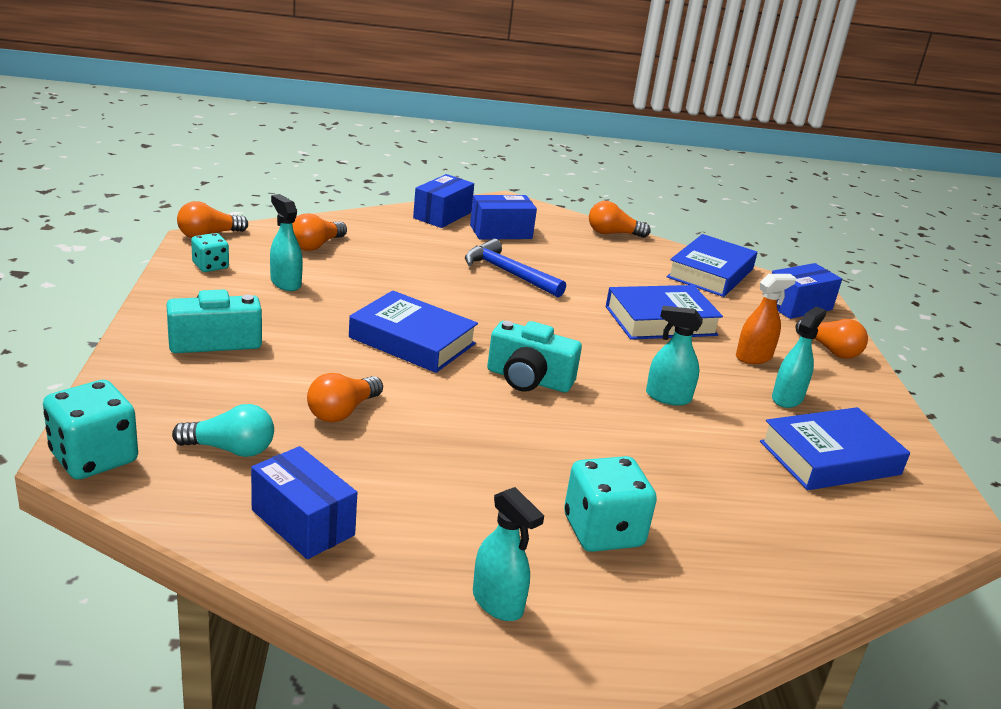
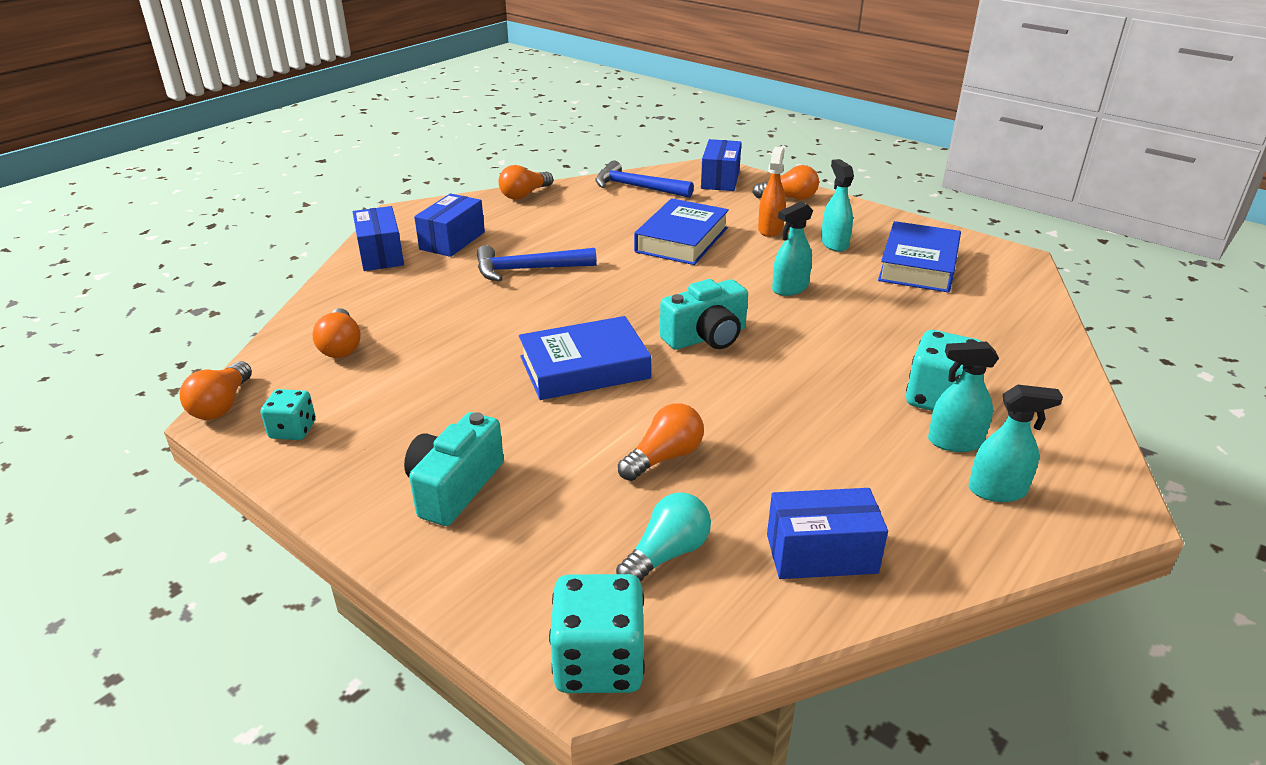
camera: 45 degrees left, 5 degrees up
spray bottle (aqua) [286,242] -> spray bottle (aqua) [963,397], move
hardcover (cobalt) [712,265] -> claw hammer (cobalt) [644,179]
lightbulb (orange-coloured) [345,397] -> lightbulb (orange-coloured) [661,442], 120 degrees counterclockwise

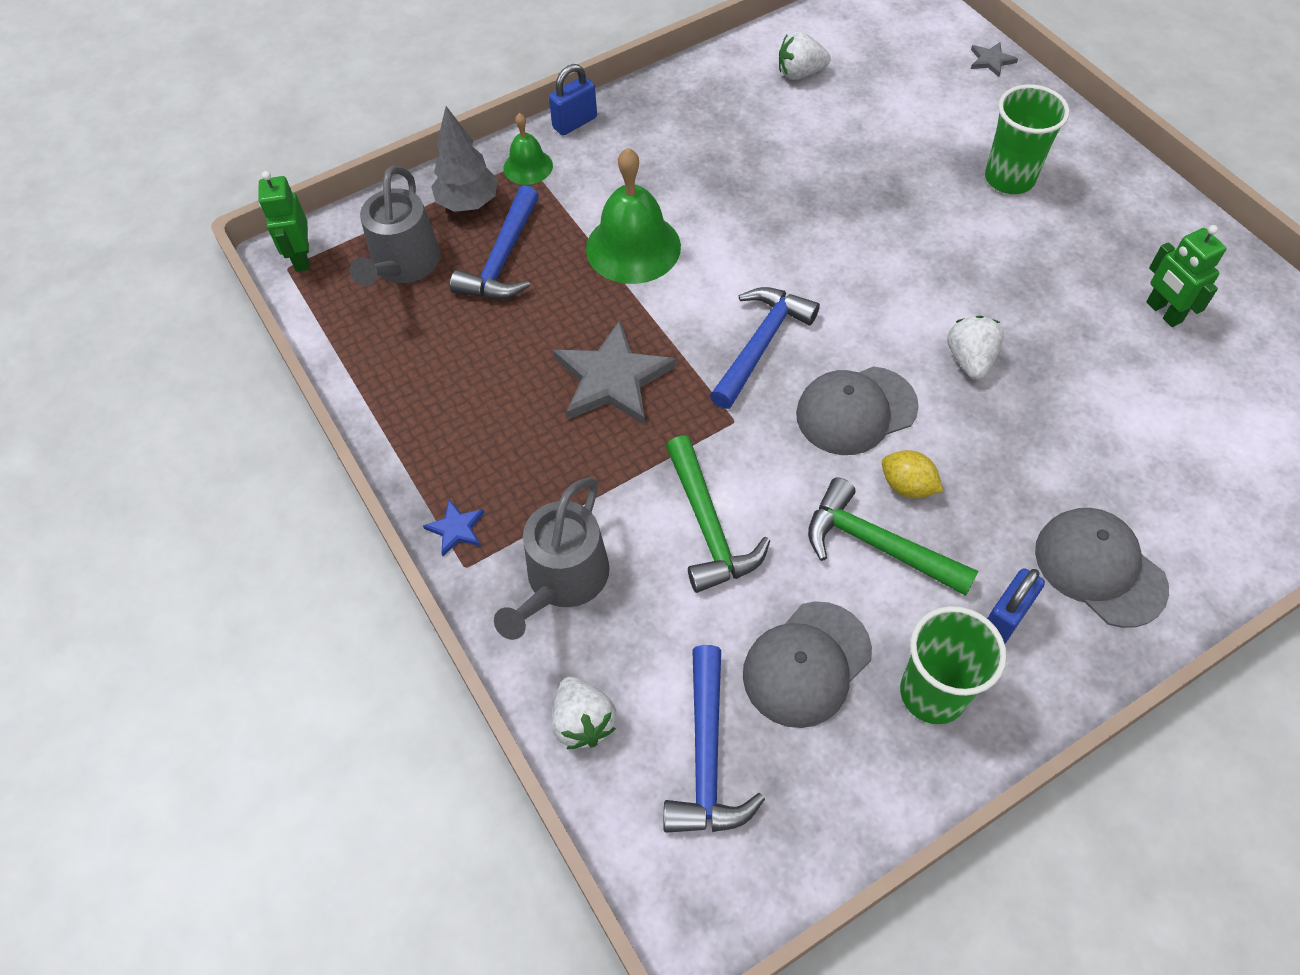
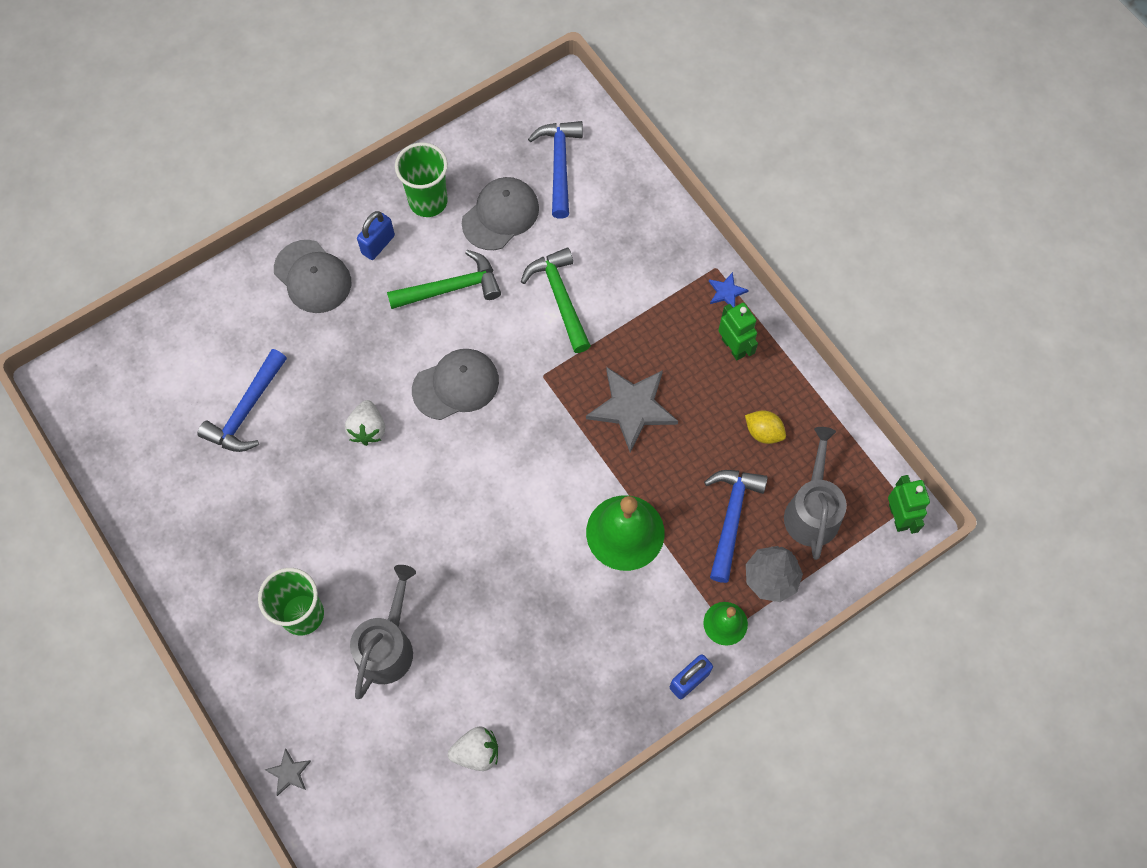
camera: 175 degrees right, 10 degrees up
toy strawberry (snow-white) [584,712] -> none
watering can (grey) [552,559] -> watering can (grey) [383,632], move
claw hammer (cobalt) [765,348] -> claw hammer (cobalt) [242,400], move
toy lemon (golden) [912,474] -> toy lemon (golden) [765,427], move
robot figure (emerald) [1186,276] -> robot figure (emerald) [738,331], move
claw hammer (emerald) [893,536] -> claw hammer (emerald) [444,279], 45 degrees counterclockwise

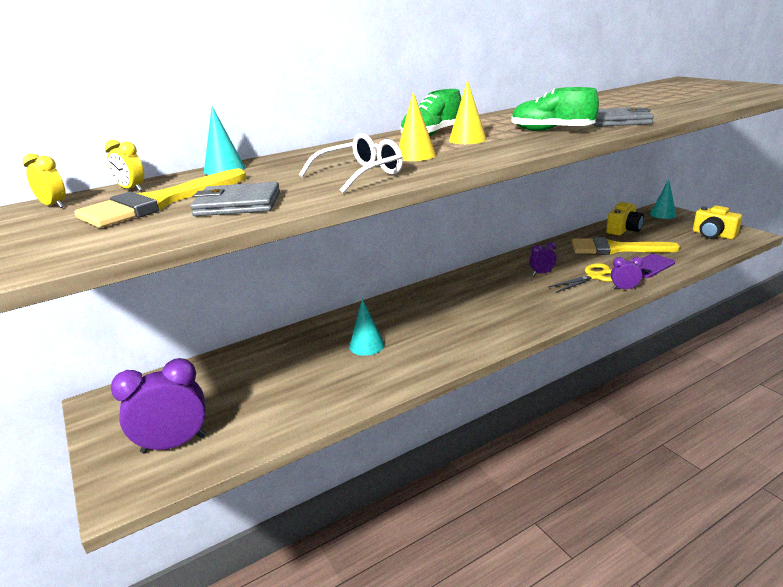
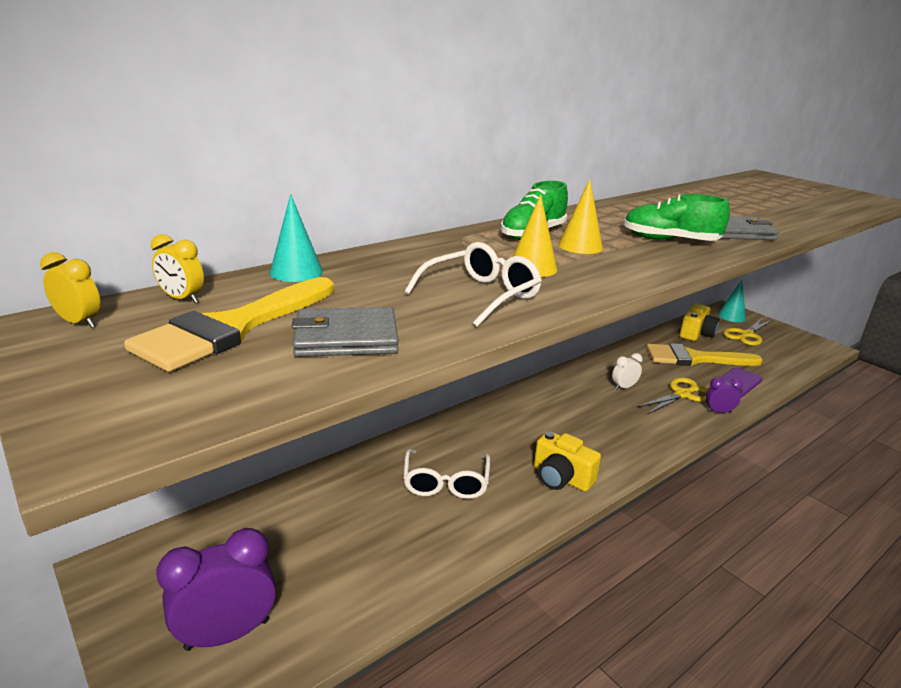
camera: 10 degrees left, 0 degrees up
none -> scissors (golden) [748,332]
compact camera (golden) [717,222] -> compact camera (golden) [567,461], move
cone (aqua) [367,327] -> spectacles (snow-white) [446,474]
bedside clock (purple) [542,258] -> bedside clock (snow-white) [627,371]

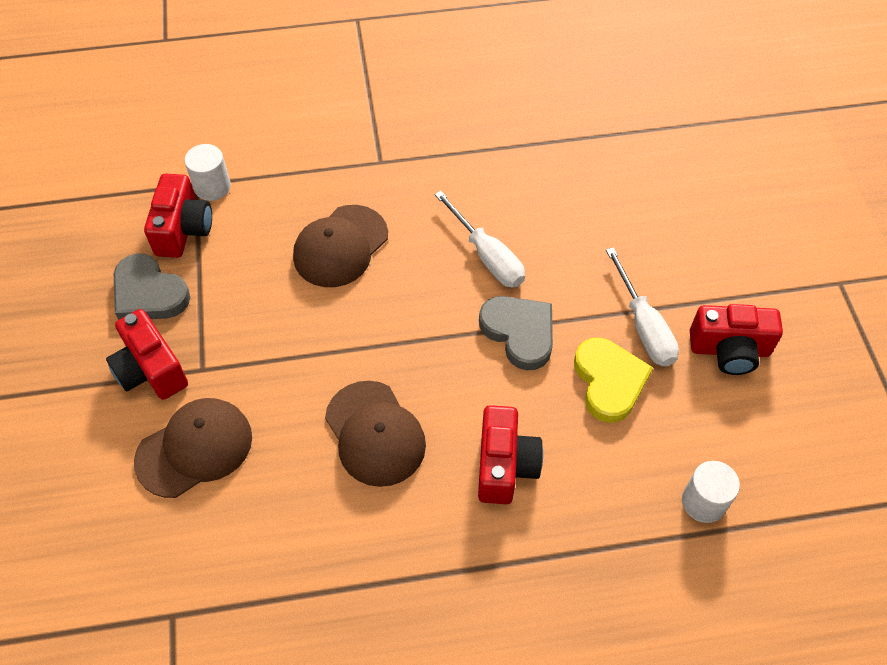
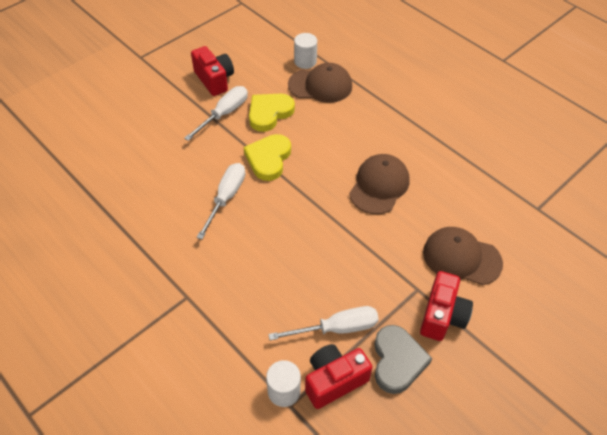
camera: 125 degrees left, 5 degrees down
compact camera (scarlet) [510,454] -> none
none -> hand screwdriver (snow-white) [323,323]
peaked cap (dark brown) [340,246] -> peaked cap (dark brown) [320,83], move
love heart (grey) [516,333] -> love heart (golden) [267,157]

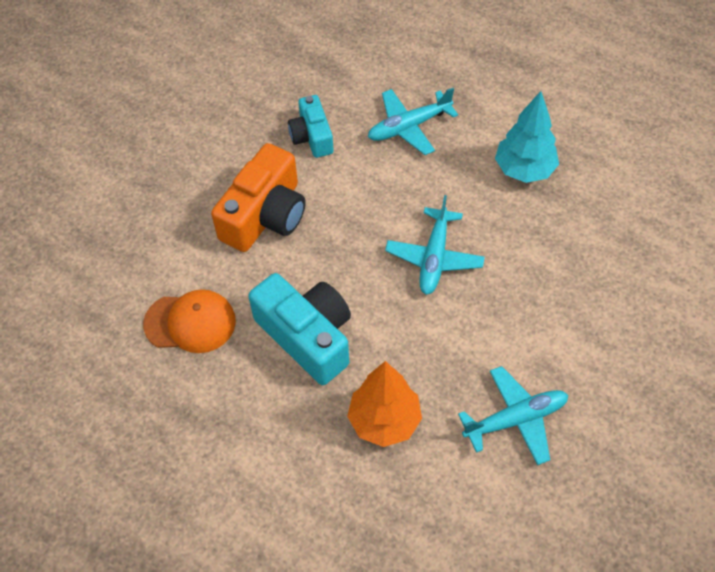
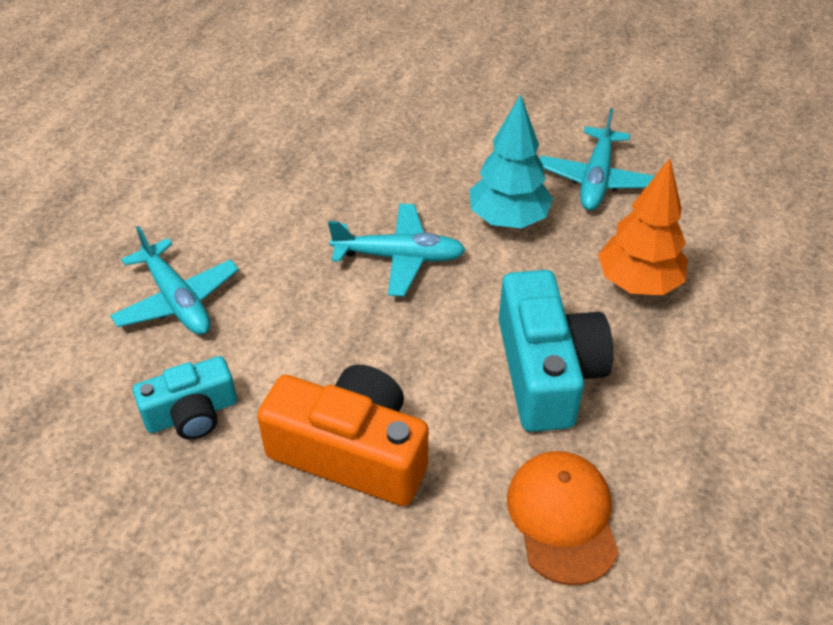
camera: 100 degrees left, 10 degrees down
fir tree (aqua) [527,137] -> fir tree (aqua) [511,161], move
compact camera (aqua) [299,329] -> compact camera (aqua) [556,351], 135 degrees clockwise
aeroplane (aqua) [513,415] -> aeroplane (aqua) [597,159], 135 degrees counterclockwise

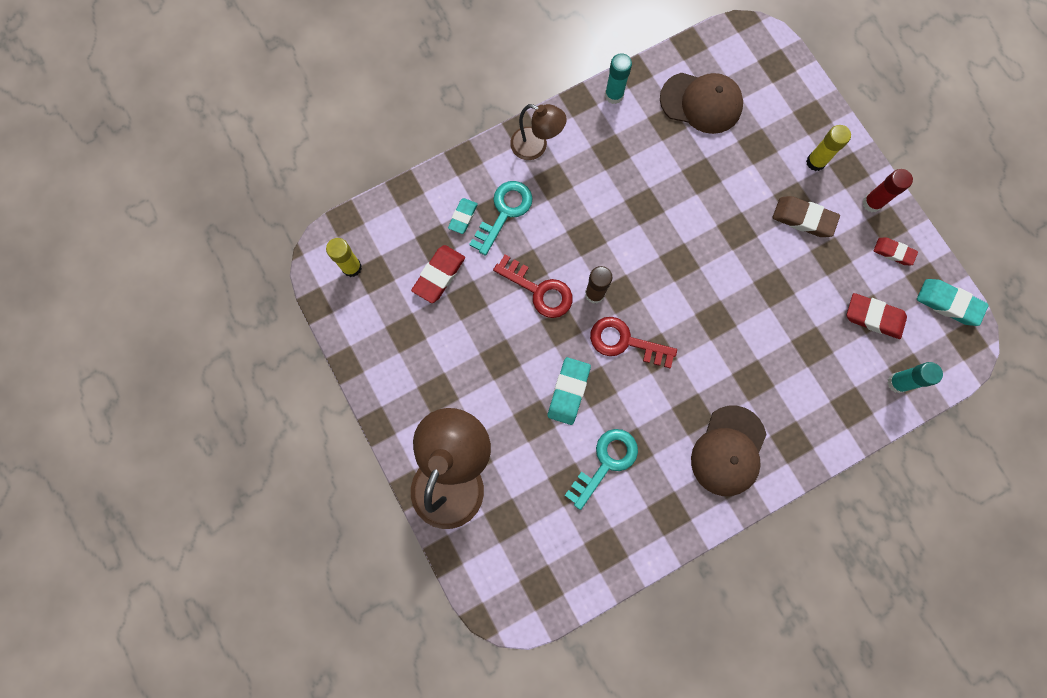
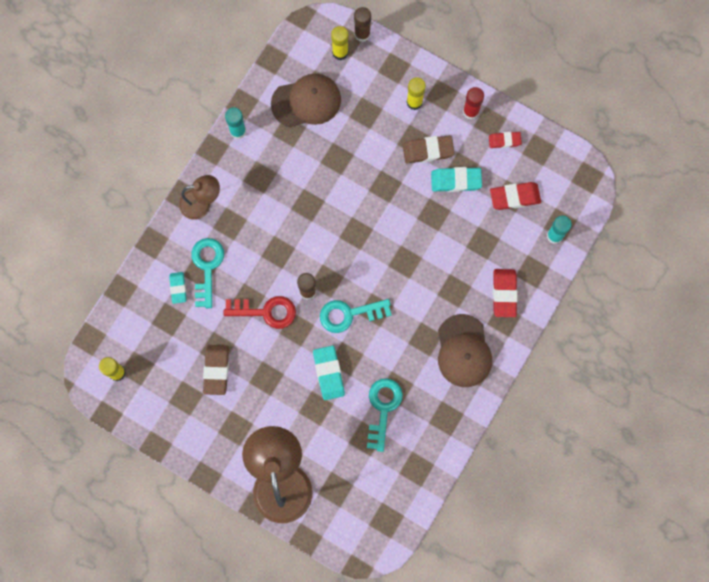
camera: 30 degrees left, 0 degrees up
none -> pencil eraser (dark brown) [216,370]
none -> stick of glue (golden) [339,43]
none -> stick of glue (dark brown) [362,24]
pencil eraser (scarlet) [438,274] -> pencil eraser (scarlet) [505,293], move
pencil eraser (aqua) [953,302] -> pencil eraser (aqua) [456,179], move
door key (scarlet) [633,342] -> door key (aqua) [356,316]

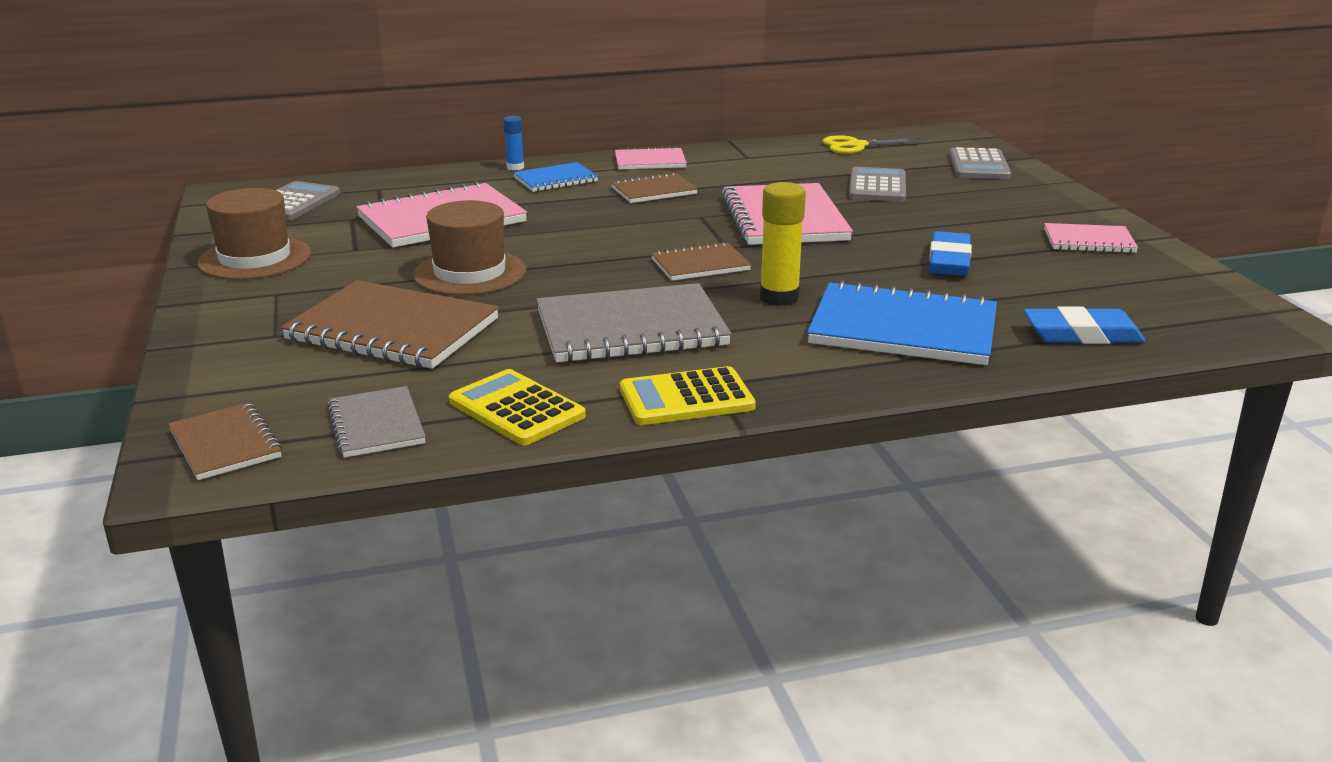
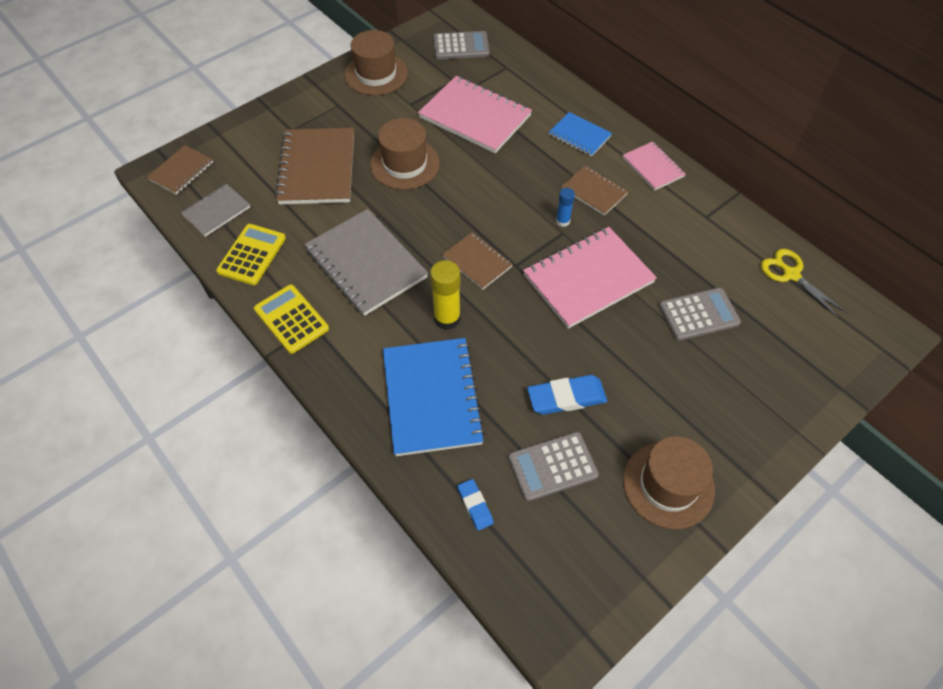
camera: 65 degrees right, 30 degrees up
stick of glue (cobalt) [513,143] -> stick of glue (cobalt) [565,207], move
adding machine (grey) [980,163] -> adding machine (grey) [553,466], move
notebook (rosy) [1091,238] -> hat (dark brown) [669,482]
pencil eraser (cobalt) [1084,325] -> pencil eraser (cobalt) [475,505], x0.59

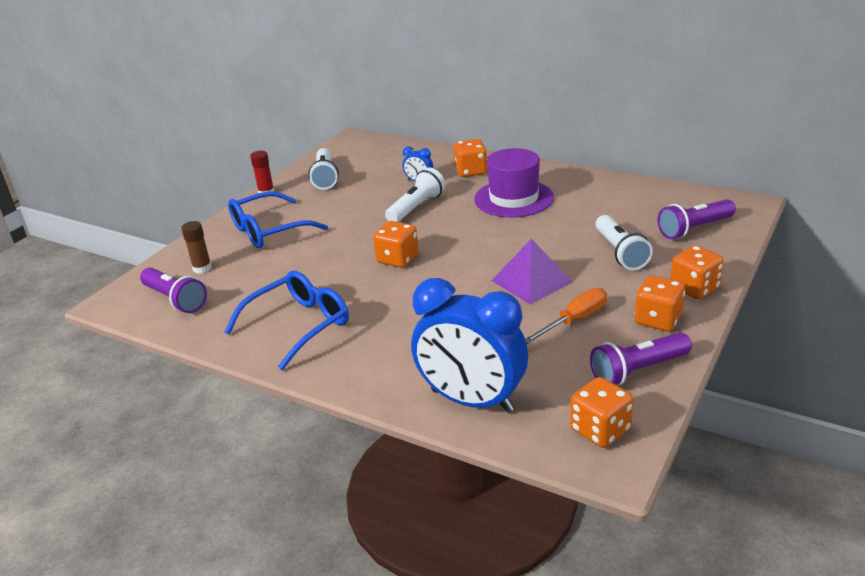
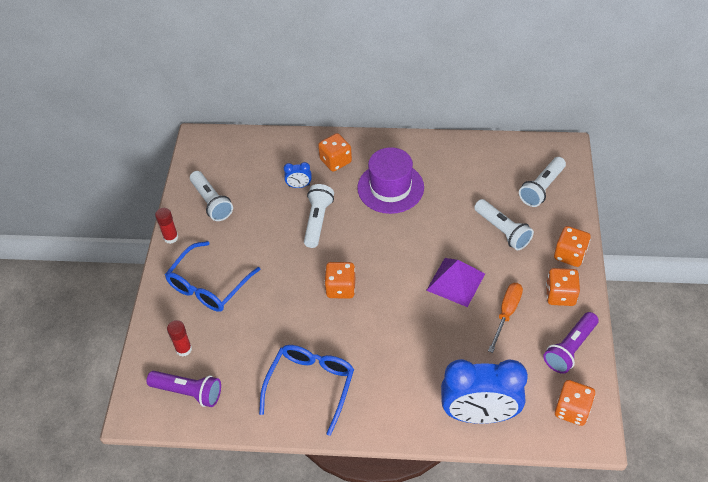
camera: 25 degrees left, 20 degrees up
stick of glue (dark brown) [196,247] -> stick of glue (scarlet) [179,338]
flashlight (purple) [697,219] -> flashlight (snow-white) [542,182]

